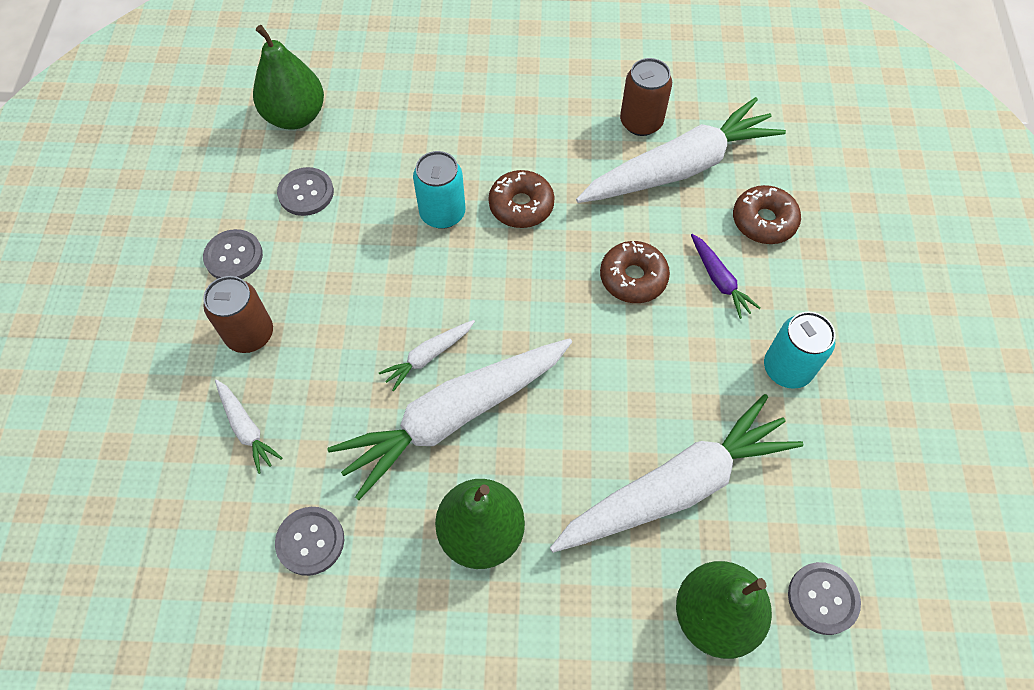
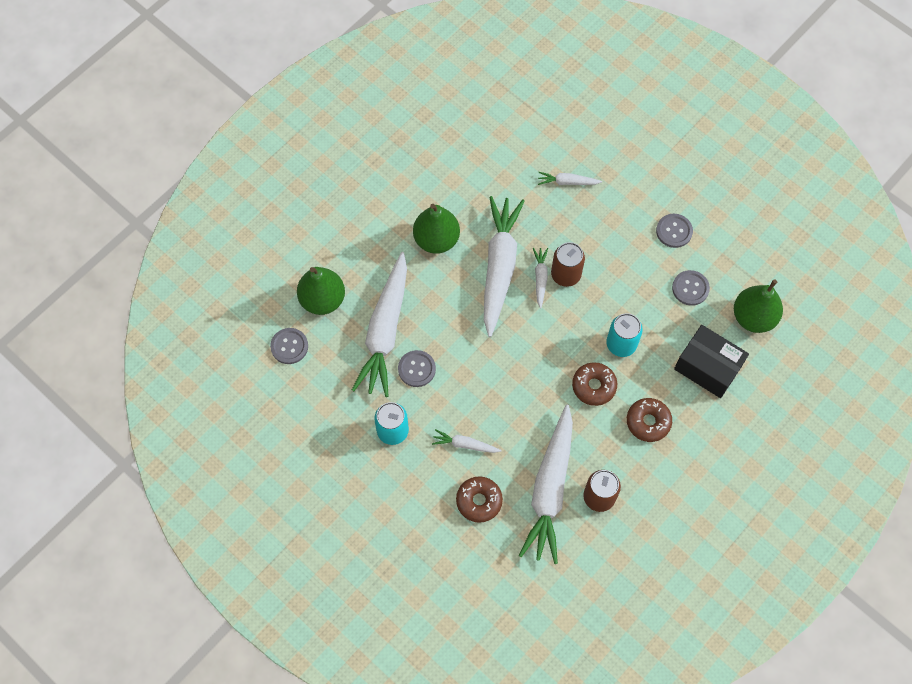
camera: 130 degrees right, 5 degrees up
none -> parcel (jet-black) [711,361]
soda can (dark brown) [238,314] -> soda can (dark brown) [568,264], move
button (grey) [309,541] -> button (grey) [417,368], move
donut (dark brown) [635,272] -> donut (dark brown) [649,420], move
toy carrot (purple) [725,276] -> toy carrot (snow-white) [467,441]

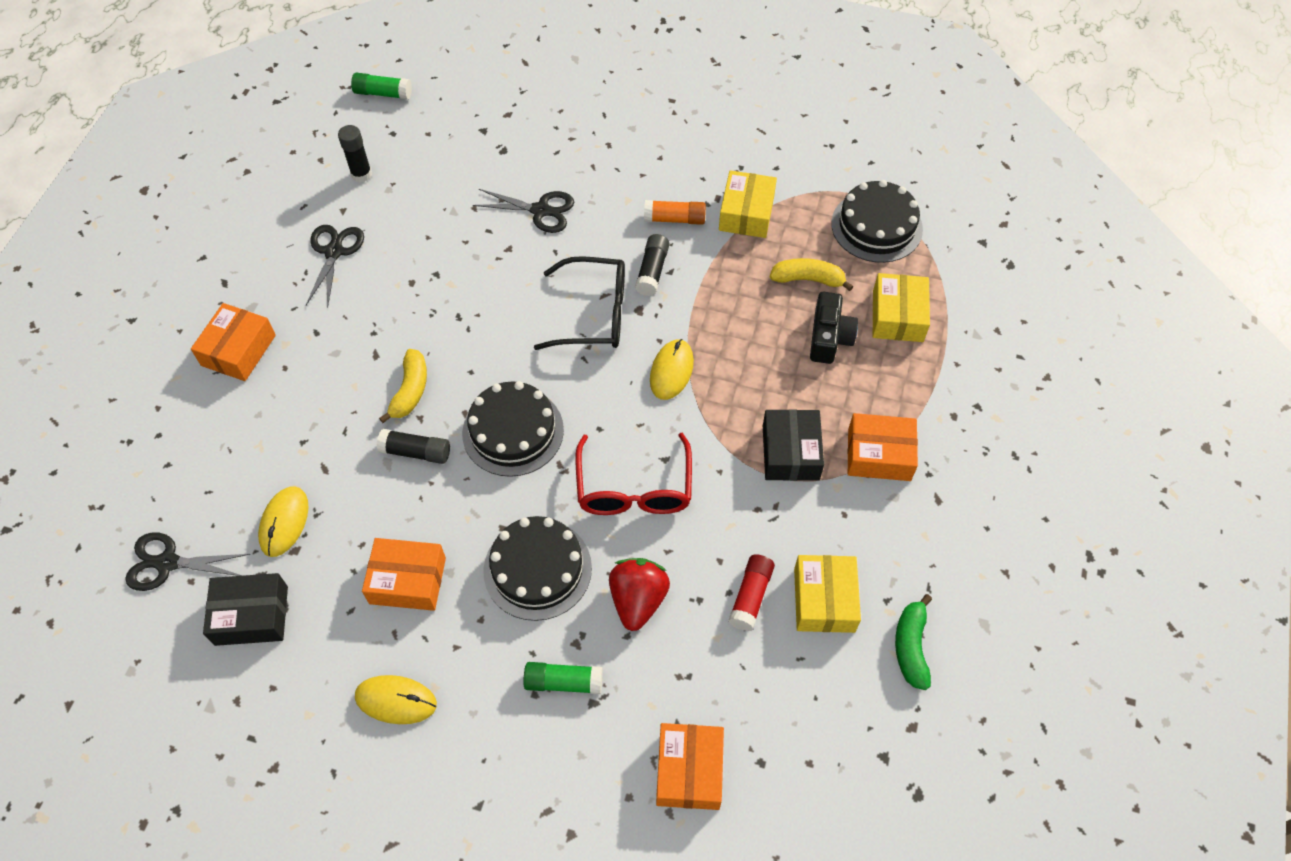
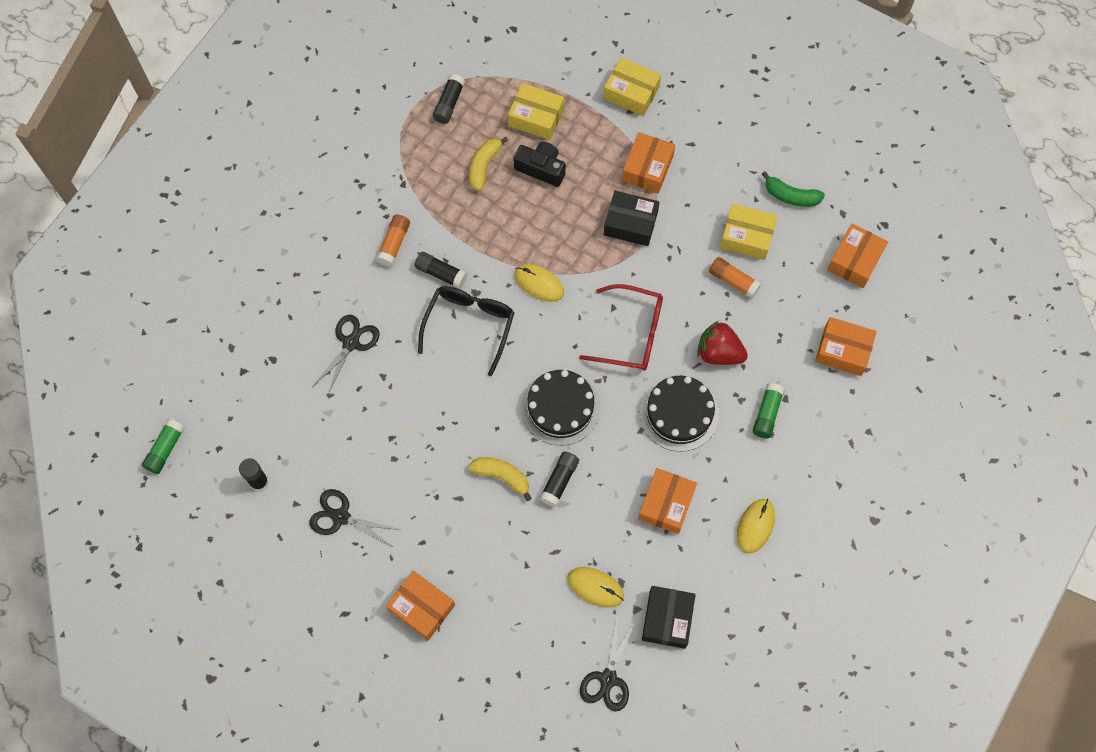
camera: 75 degrees left, 10 degrees up
none -> parcel (orange-coloured) [857,256]
parcel (golden) [748,204] -> parcel (golden) [632,86], move
cake (jet-black) [877,221] -> stick of glue (jet-black) [449,99]
stick of glue (scarlet) [752,592] -> stick of glue (orange-coloured) [735,277]

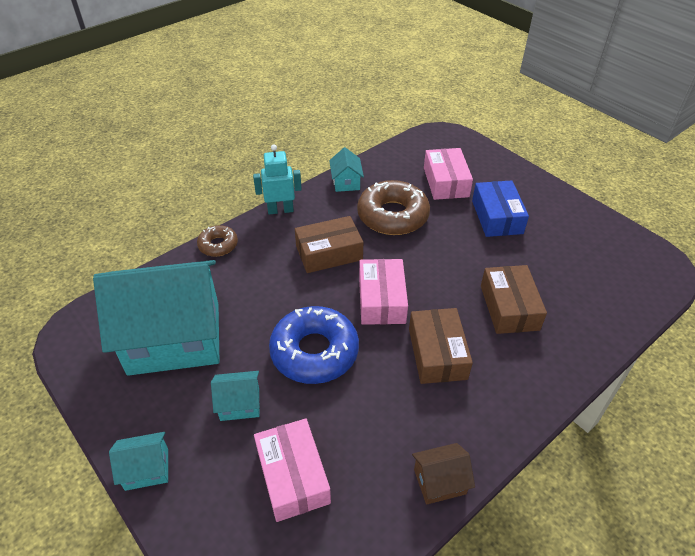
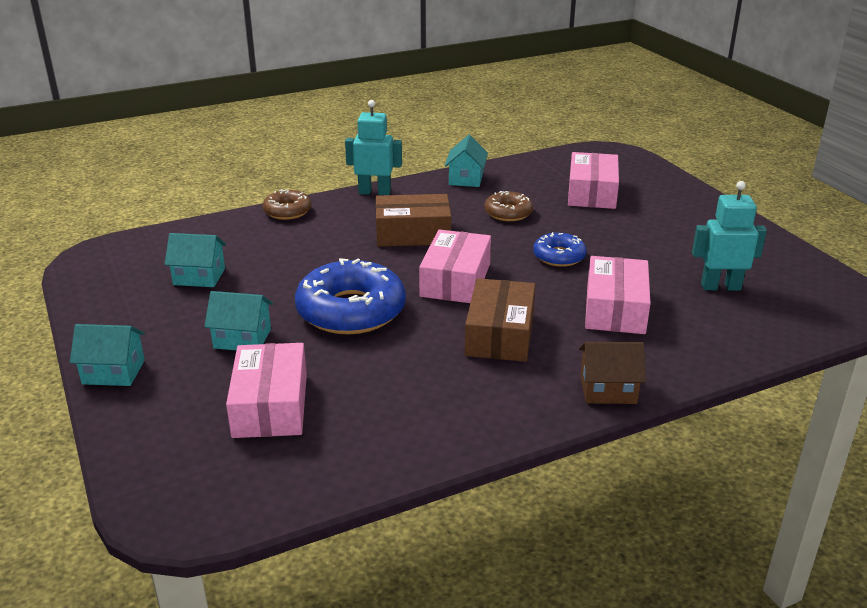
camera: 15 degrees right, 15 degrees down
parcel (cobalt) [500,208] -> none
none -> donut (cobalt) [560,249]
none -> robot figure (aqua) [729,236]
house (dark brown) [443,474] -> house (dark brown) [612,373], move
parcel (dark brown) [514,299] -> parcel (rosy) [618,295]
house (aqua) [156,318] -> house (aqua) [195,260], x0.40
donut (dark brown) [393,207] -> donut (dark brown) [508,206], x0.53

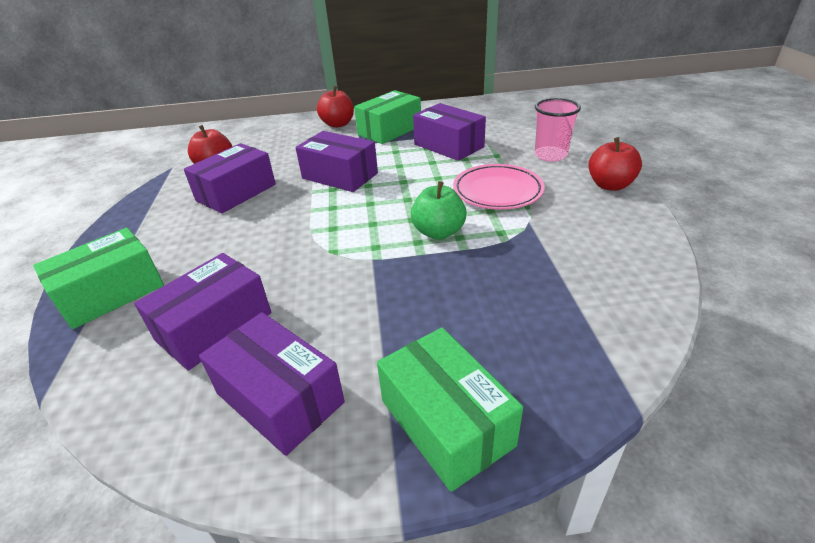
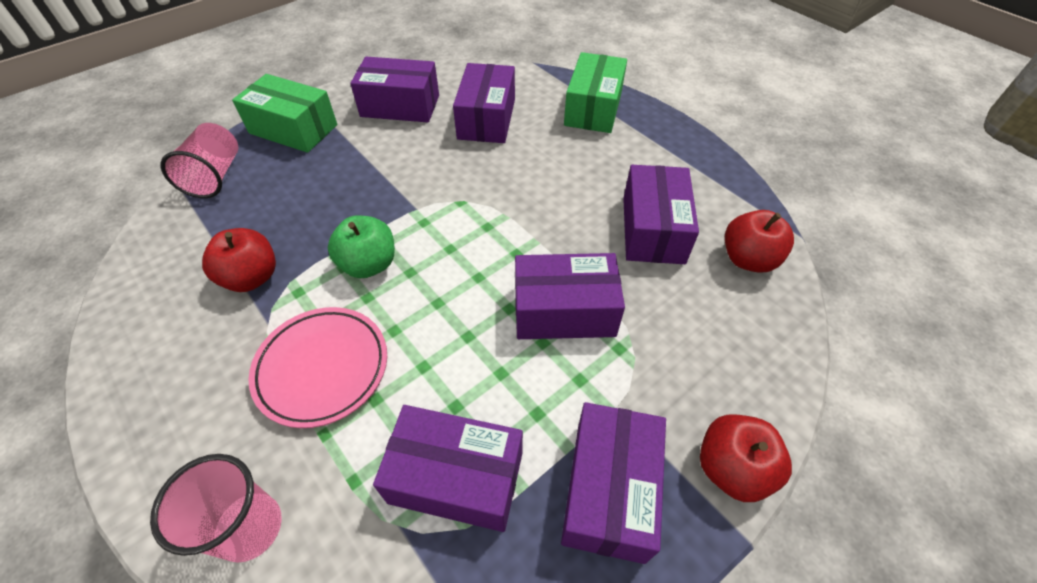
camera: 145 degrees right, 15 degrees up
none -> beaker (rosy) [199,160]
apple fruit (scarlet) [615,164] -> apple fruit (scarlet) [239,260], move
parcel (emerald) [387,117] -> parcel (purple) [613,483]

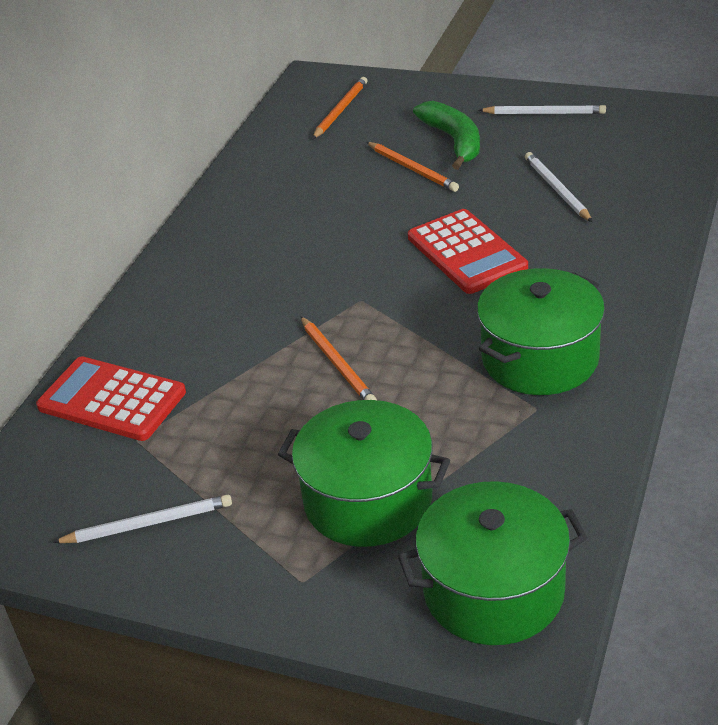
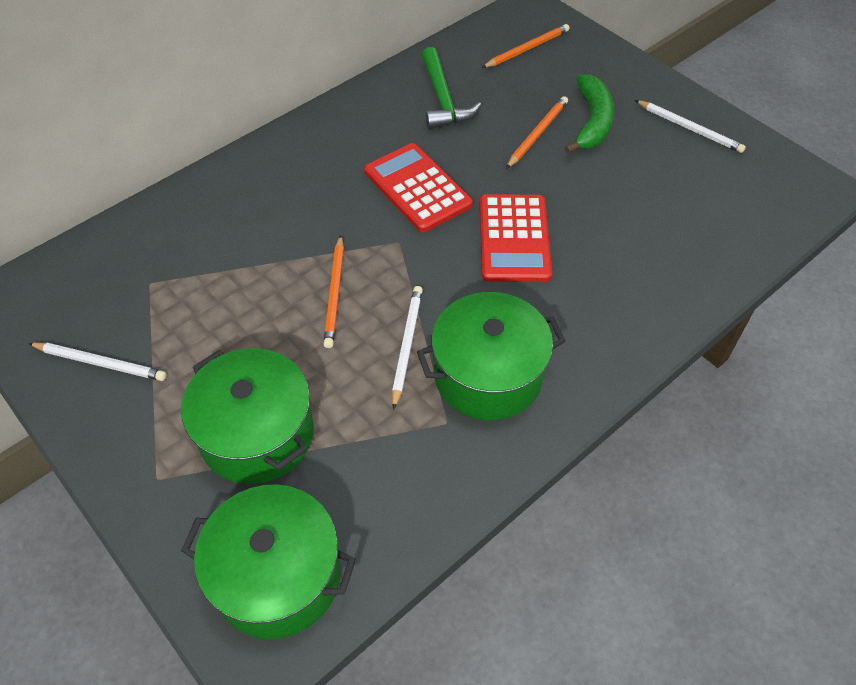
camera: 25 degrees right, 15 degrees up
none -> claw hammer (emerald) [451,88]
adding machine (scarlet) [111,398] -> adding machine (scarlet) [418,187], move
wooden pencil (snow-white) [558,187] -> wooden pencil (snow-white) [407,348], move
wooden pencil (orange-coloured) [413,167] -> wooden pencil (orange-coloured) [537,132], 135 degrees counterclockwise

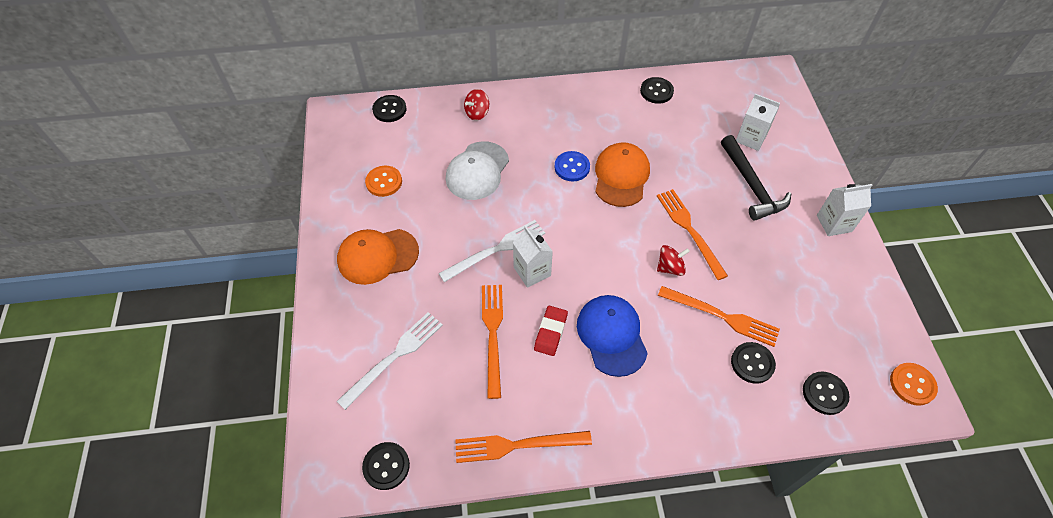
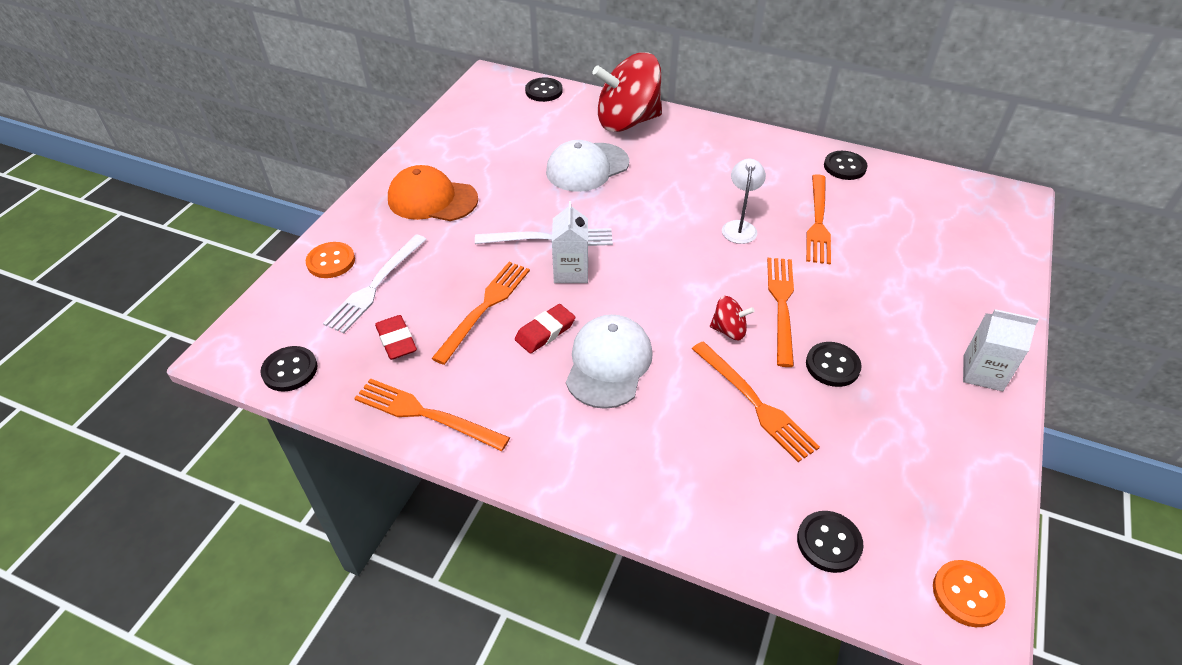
camera: 30 degrees right, 10 degrees down
button (cobalt) [572,166] -> none
claw hammer (jet-black) [756,178] -> none
carton (snow-white) [758,122] -> none
none -> pencil eraser (scarlet) [396,337]
none -> table fork (orange-coloured) [818,219]
button (orange-coloured) [383,181] -> button (orange-coloured) [330,260], move
button (jet-black) [753,363] -> button (jet-black) [834,364], move
peaked cap (orange-coloured) [622,174] -> desk lamp (snow-white) [744,201]
peaked cap (cobalt) [612,336] -> peaked cap (snow-white) [609,361]
table fork (snow-white) [390,361] -> table fork (snow-white) [375,284], 135 degrees clockwise
toy top (scarlet) [476,105] -> toy top (scarlet) [627,92], x2.33

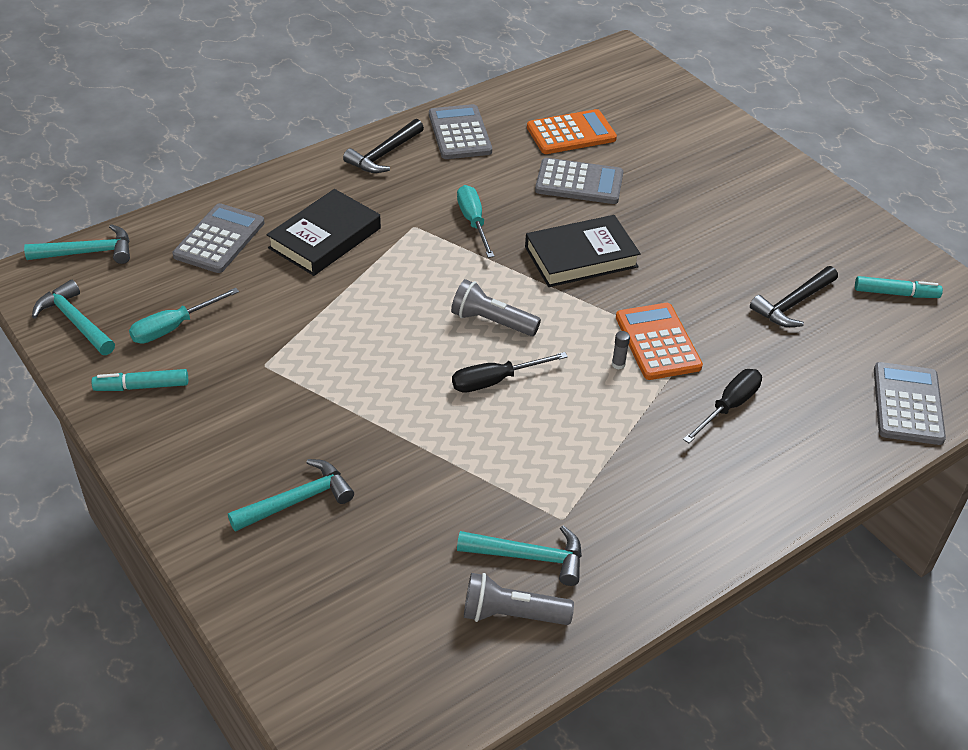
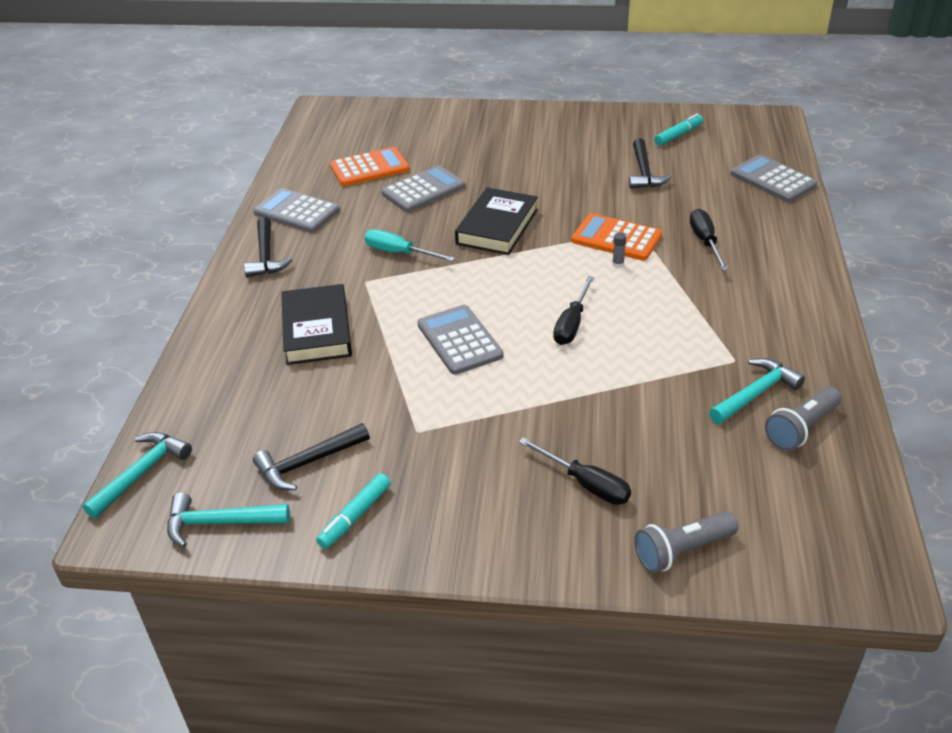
camera: 45 degrees left, 5 degrees down
adding machine (grey) [218,238] -> adding machine (grey) [460,340], move
flashlight (grey) [496,307] -> flashlight (grey) [686,542], move
hand screwdriver (aqua) [184,316] -> claw hammer (jet-black) [311,456]
claw hammer (aqua) [291,495] -> hand screwdriver (jet-black) [575,471]
adding machine (orange-coloured) [572,131] -> adding machine (orange-coloured) [370,166], 45 degrees clockwise

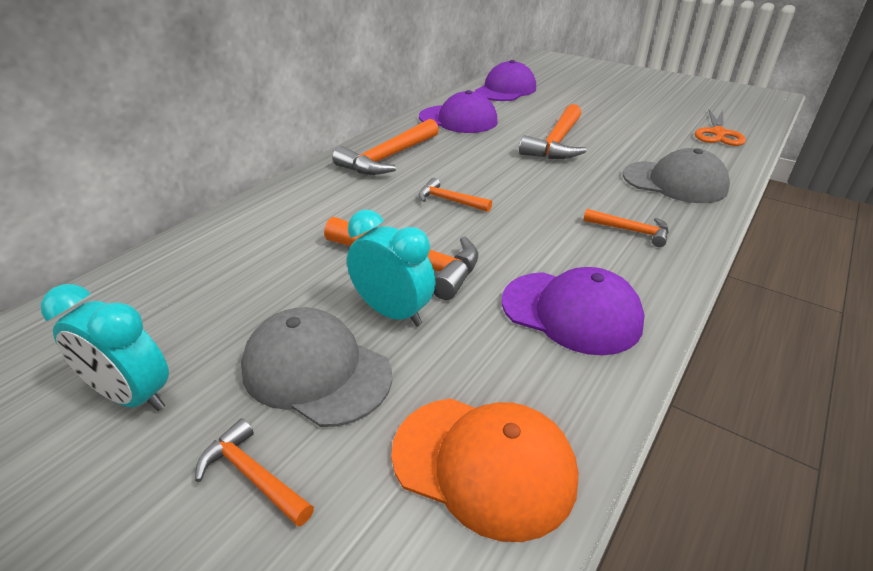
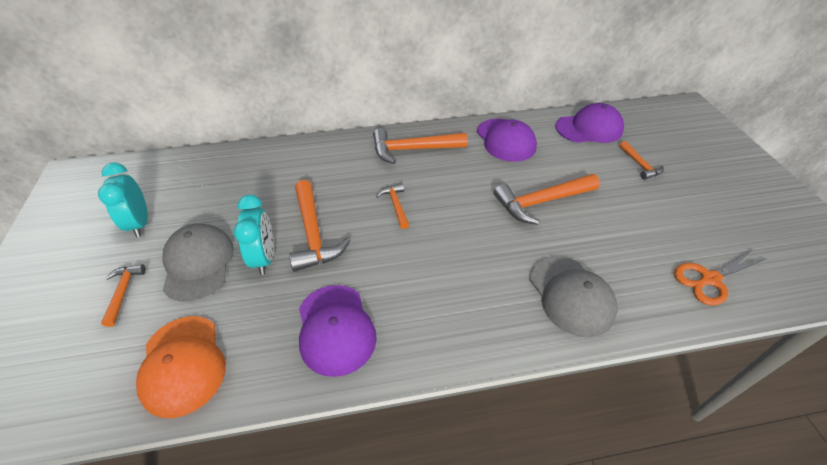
camera: 45 degrees right, 10 degrees up
claw hammer (orange-coloured) [626,228] -> claw hammer (orange-coloured) [641,160], move

